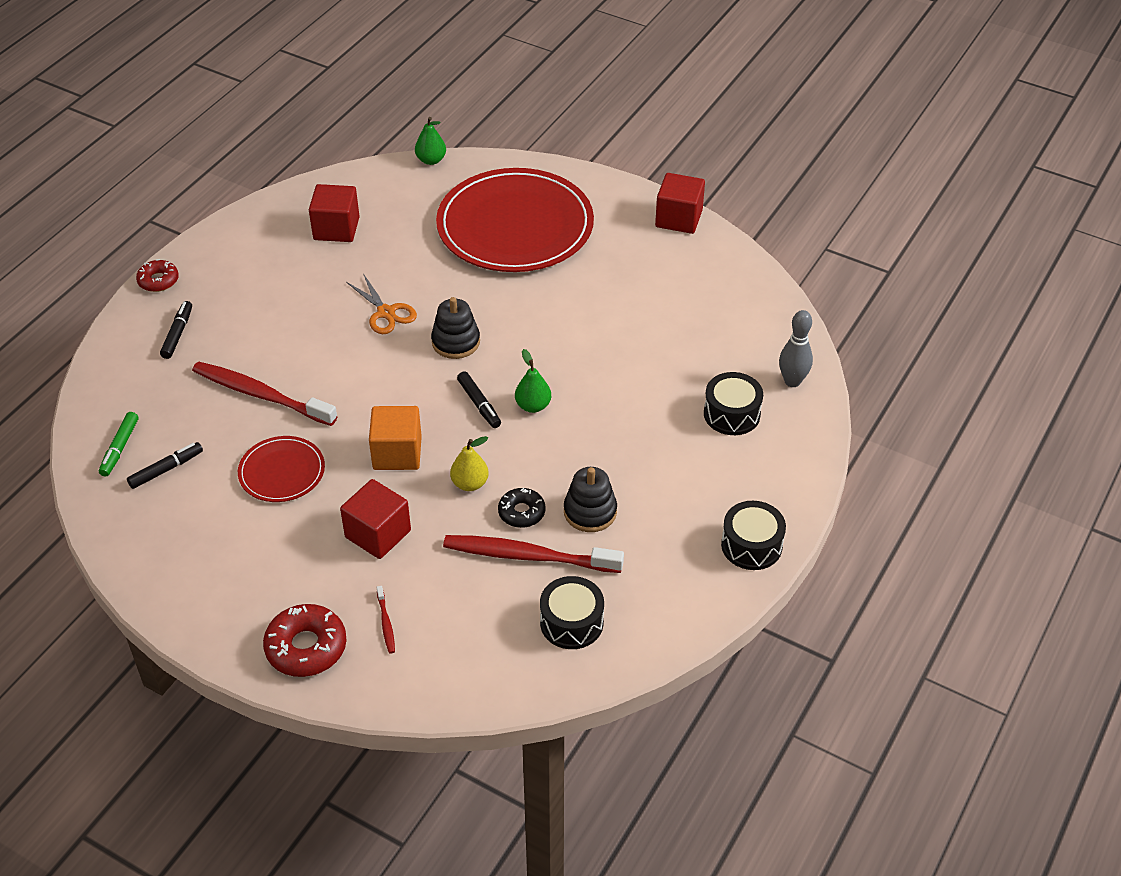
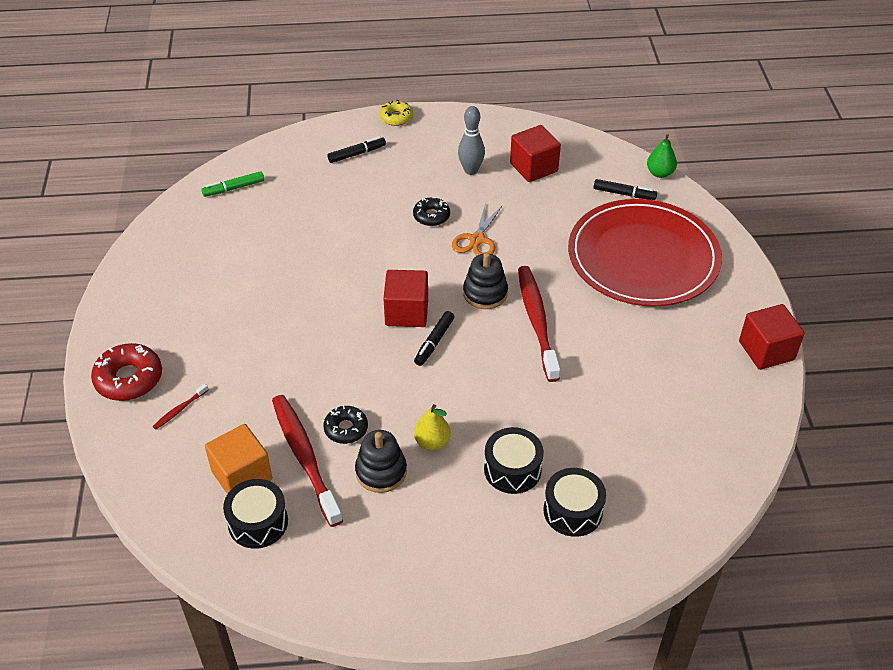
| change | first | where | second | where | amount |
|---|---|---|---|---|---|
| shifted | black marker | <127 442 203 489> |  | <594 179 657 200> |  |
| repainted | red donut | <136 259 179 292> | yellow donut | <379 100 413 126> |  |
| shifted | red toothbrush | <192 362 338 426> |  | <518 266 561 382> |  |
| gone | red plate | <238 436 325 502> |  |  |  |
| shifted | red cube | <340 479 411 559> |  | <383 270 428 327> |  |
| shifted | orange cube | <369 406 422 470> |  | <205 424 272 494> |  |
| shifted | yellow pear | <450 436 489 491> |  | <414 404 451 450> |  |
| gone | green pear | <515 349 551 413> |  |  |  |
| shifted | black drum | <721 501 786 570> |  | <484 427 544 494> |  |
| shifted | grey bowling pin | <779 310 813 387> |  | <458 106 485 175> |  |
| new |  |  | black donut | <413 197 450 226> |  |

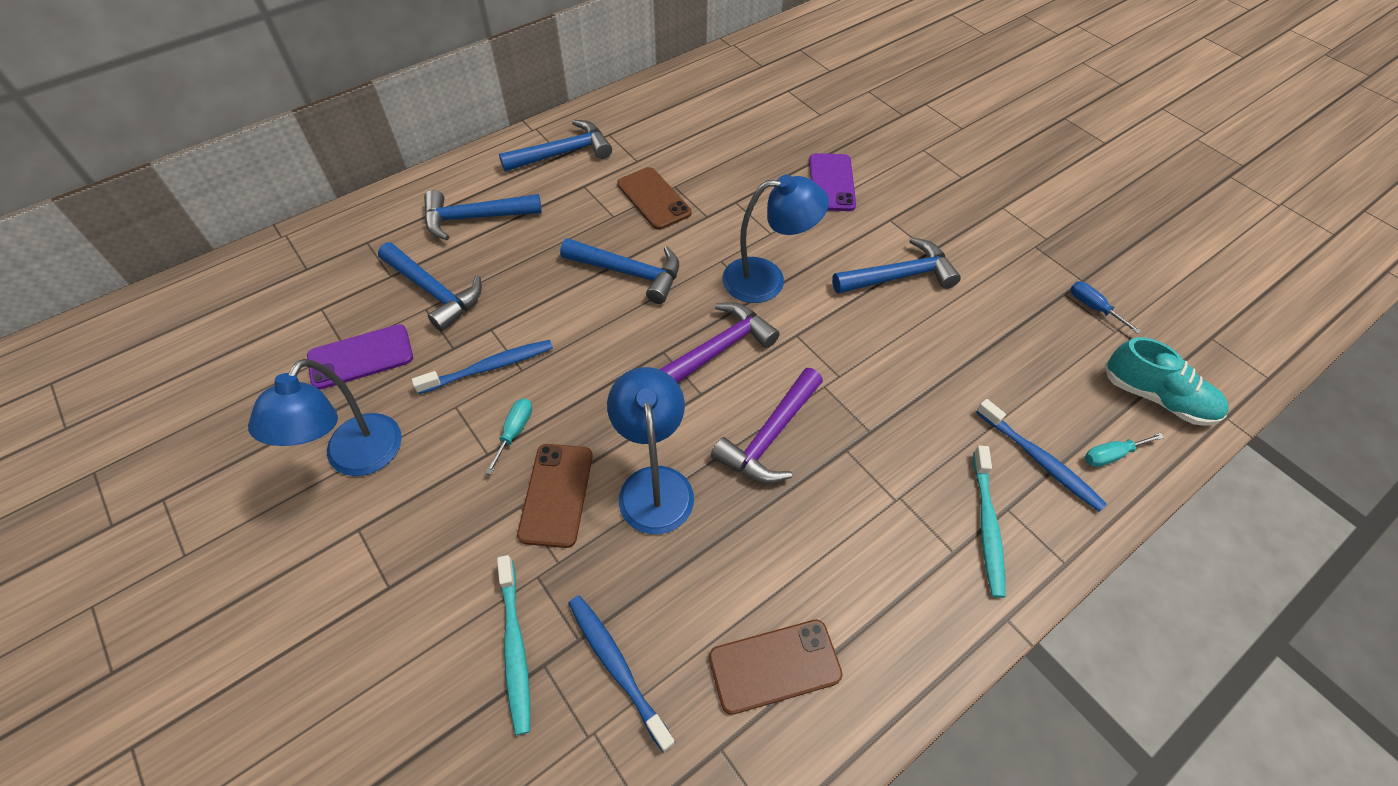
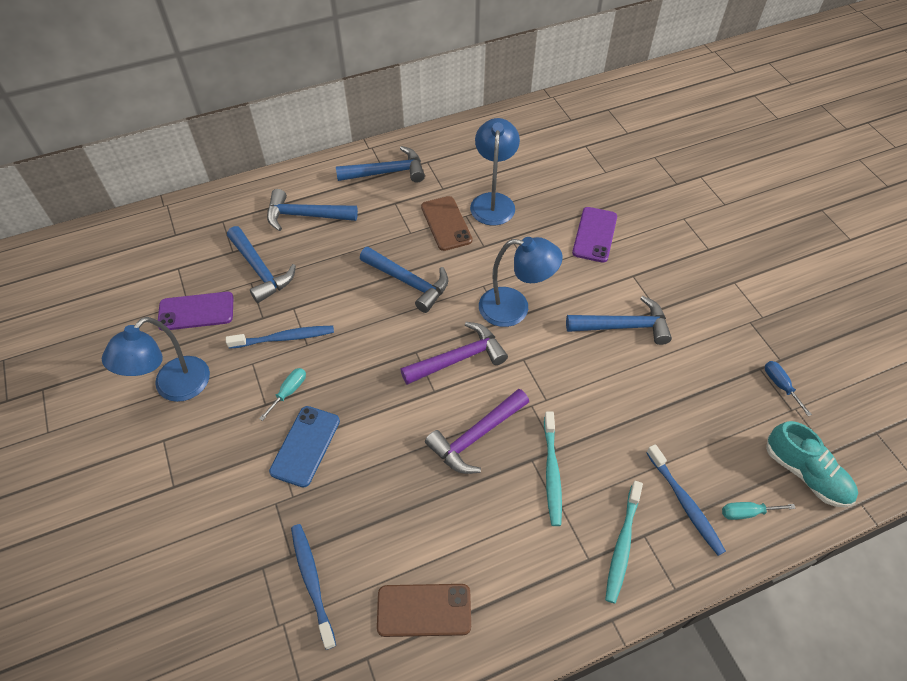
| change | first | where | second | where | amount |
|---|---|---|---|---|---|
| shifted | turquoise toothbrush | <497 555 530 735> |  | <544 411 562 526> |  |
| repainted | brown phone | <517 444 593 548> | blue phone | <269 406 340 488> |  |
| shifted | blue lamp | <607 367 694 534> |  | <470 118 520 226> |  |

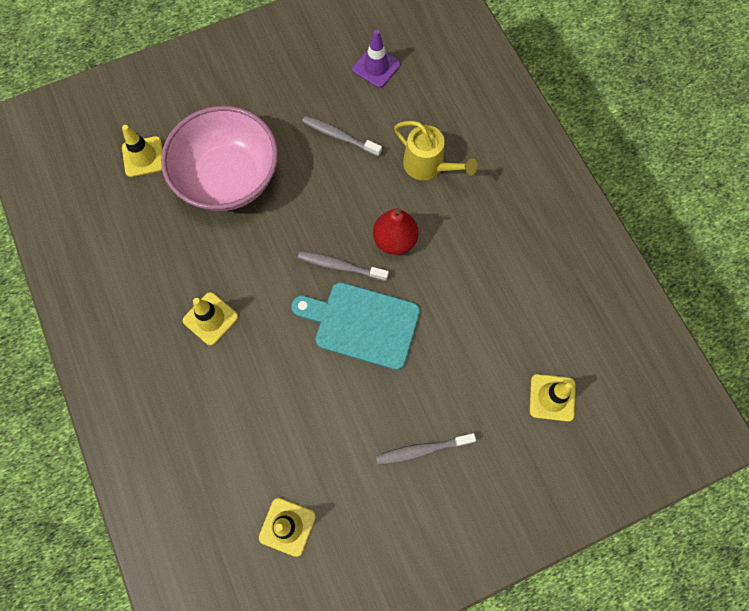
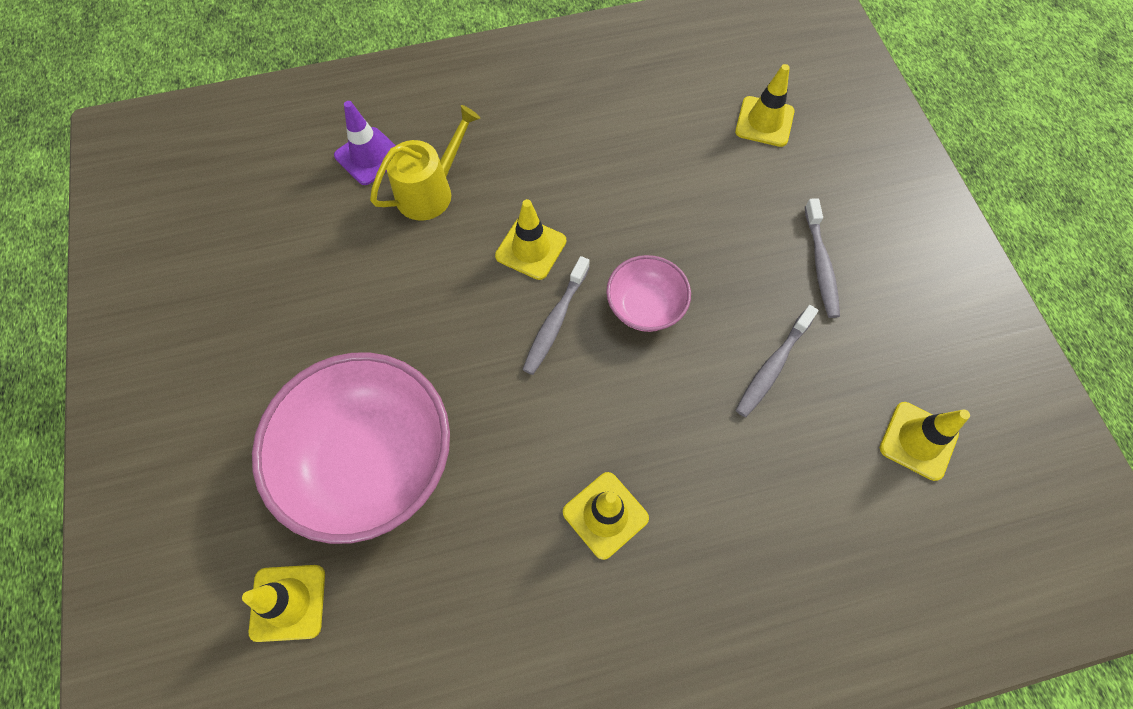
| change | first | where | second | where | amount |
|---|---|---|---|---|---|
| swapped | turquoise cutting board | <291 282 420 370> | pink bowl | <606 255 691 332> |  |
| shifted | grey toothbrush | <302 116 382 157> |  | <736 305 818 417> |  |
| shifted | purple traffic cone | <352 30 401 88> |  | <334 101 396 185> |  |
| swapped | red pear | <373 208 419 255> | yellow traffic cone | <495 199 566 280> |  |

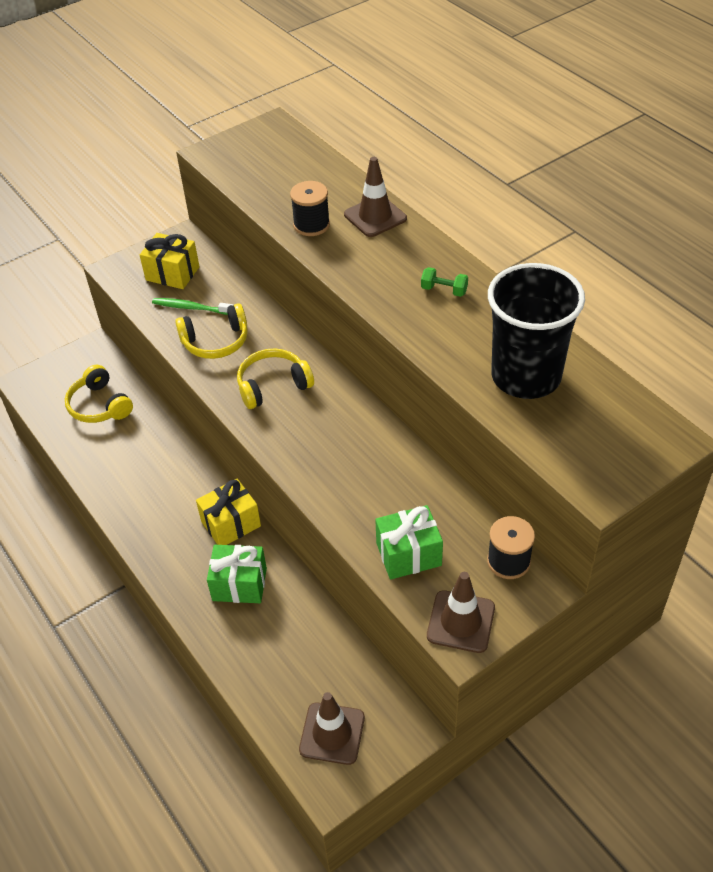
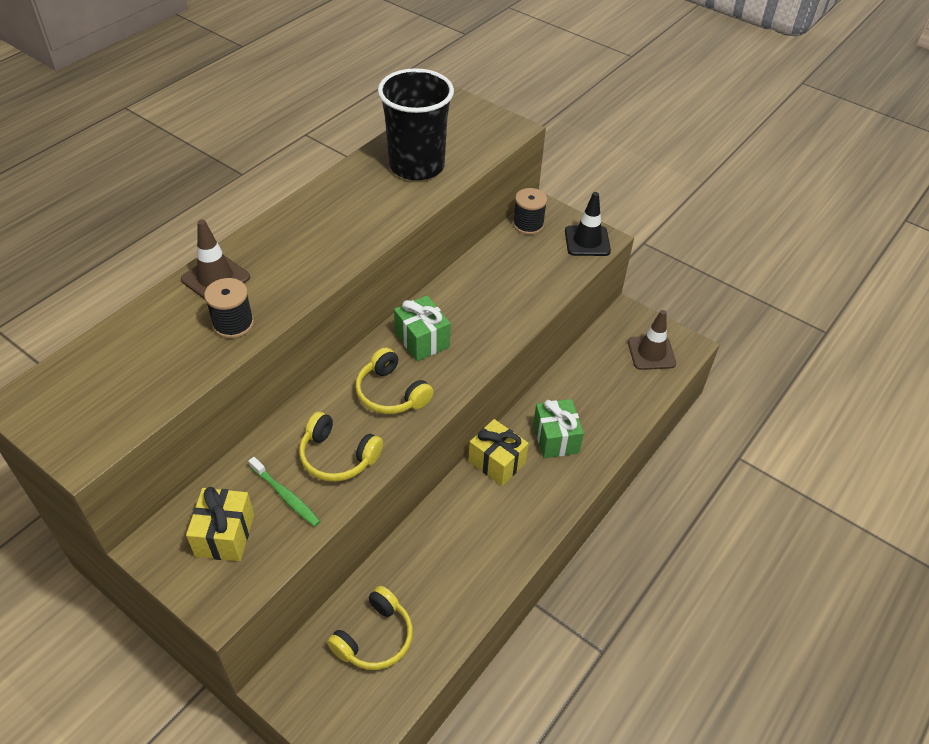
| change | first | where | second | where | amount |
|---|---|---|---|---|---|
| rotated | green toothbrush | <152 298 234 315> |  | <249 457 320 527> | 45 degrees counterclockwise |
| rotated | yellow headphones | <175 303 248 359> |  | <299 412 383 482> | 150 degrees clockwise |
| shifted | green gift | <375 505 443 580> |  | <394 295 451 361> |  |
| gone | green dumbbell | <421 267 468 297> |  |  |  |
| repainted | brown traffic cone | <427 572 495 653> | black traffic cone | <565 192 611 256> |  |

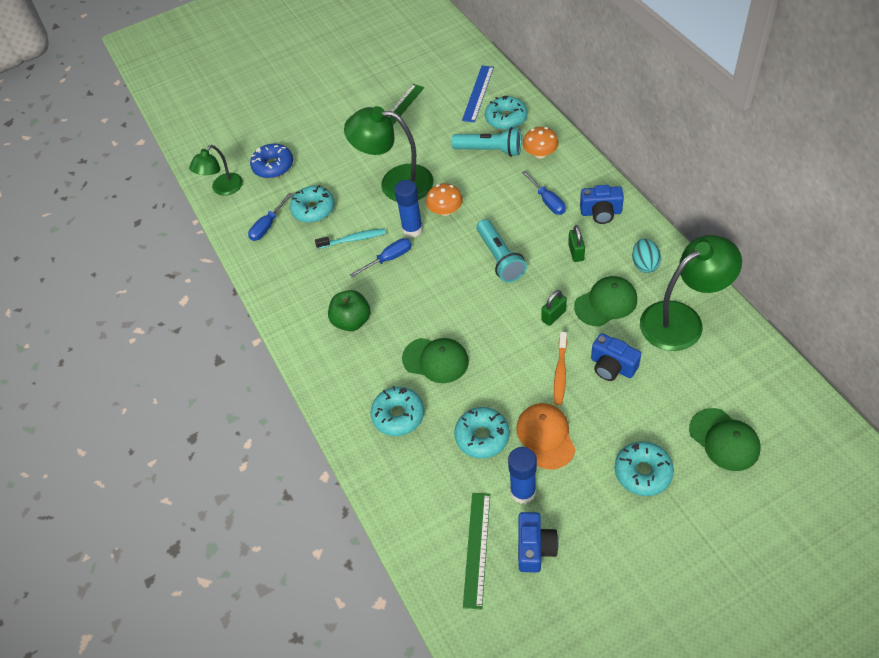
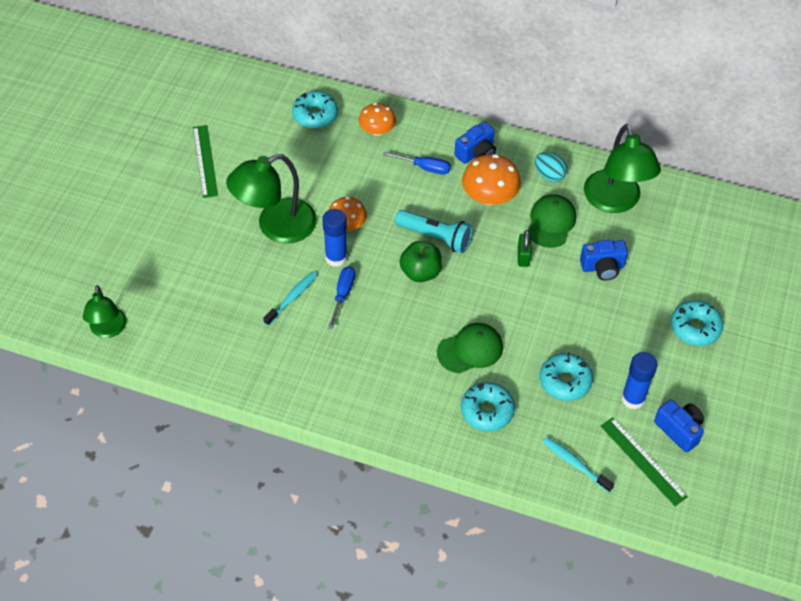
| change | first | where | second | where | amount |
|---|---|---|---|---|---|
| gone | blue screwdriver | <248 193 292 241> |  |  |  |
| gone | blue donut | <250 144 293 178> |  |  |  |
| gone | turquoise donut | <290 185 335 223> |  |  |  |
| shifted | green apple | <328 290 370 331> |  | <399 241 442 282> |  |
| gone | turquoise flashlight | <451 127 521 157> |  |  |  |
| gone | blue ruler | <462 66 494 123> |  |  |  |
| gone | orange cap | <516 403 576 470> |  |  |  |
| gone | orange toothbrush | <554 332 567 405> |  |  |  |
| swapped | green padlock | <568 225 585 262> | orange mushroom | <462 154 521 205> |  |
| rotated | green lamp | <640 235 742 351> |  | <584 124 661 213> | 150 degrees clockwise |
| gone | green cap | <689 408 761 471> |  |  |  |
| new |  |  | turquoise toothbrush | <543 437 614 493> |  |

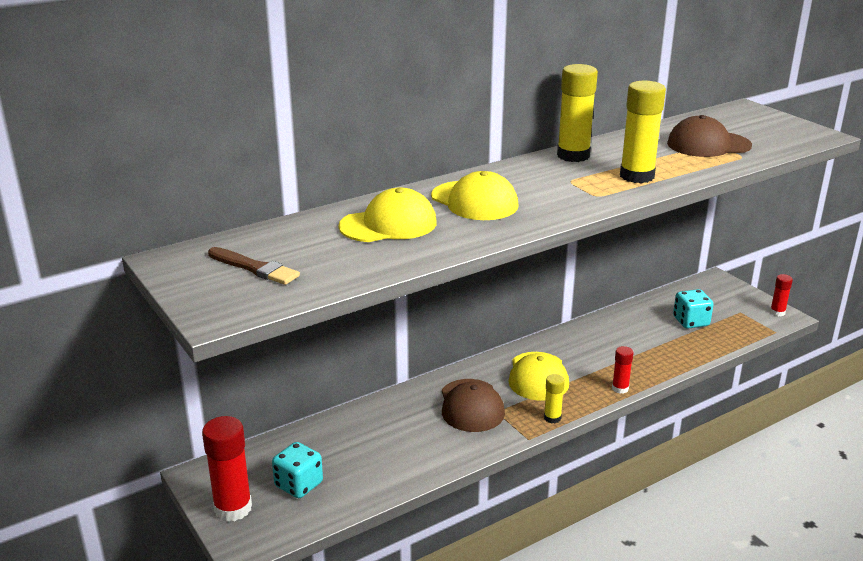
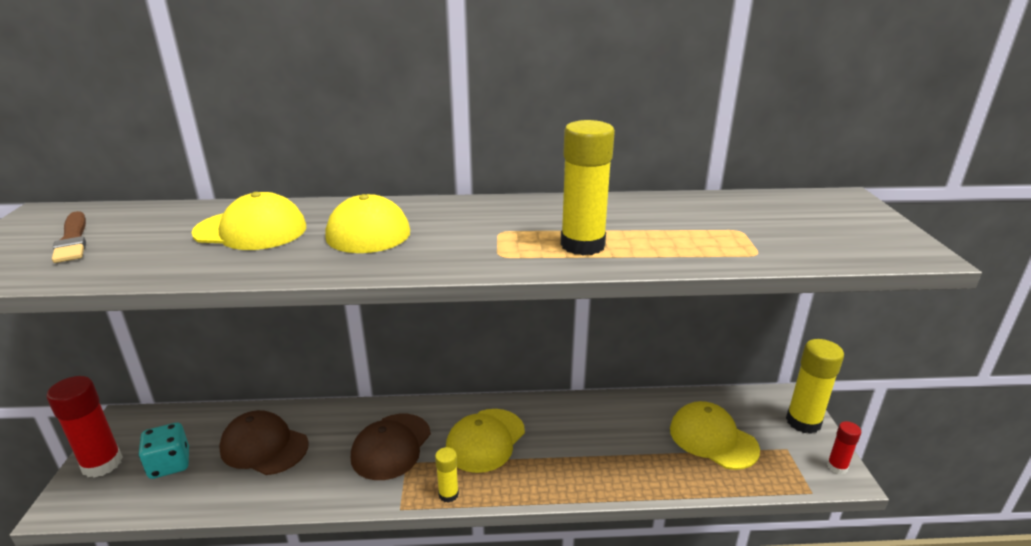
| change | first | where | second | where | amount |
|---|---|---|---|---|---|
| shifted | yellow glue stick | <557 64 598 162> |  | <786 339 844 434> |  |
| gone | red glue stick | <612 346 633 394> |  |  |  |
| shifted | brown cap | <667 115 752 157> |  | <219 410 309 475> |  |
| swapped | turquoise dice | <673 289 713 329> | yellow cap | <670 401 760 470> |  |

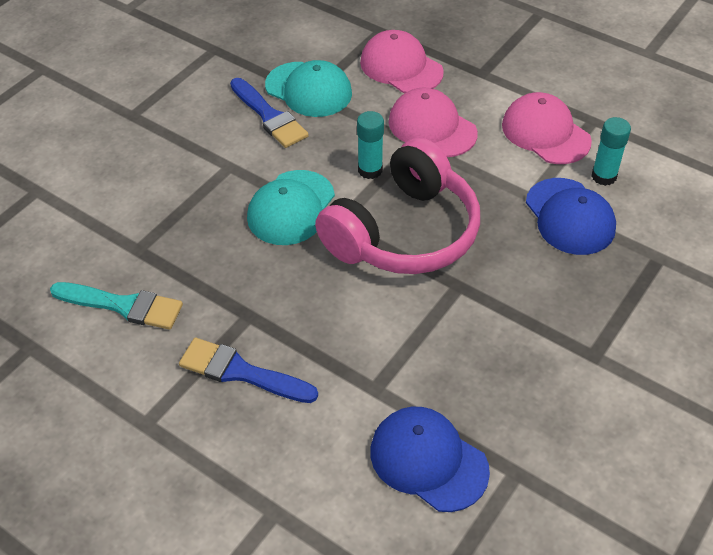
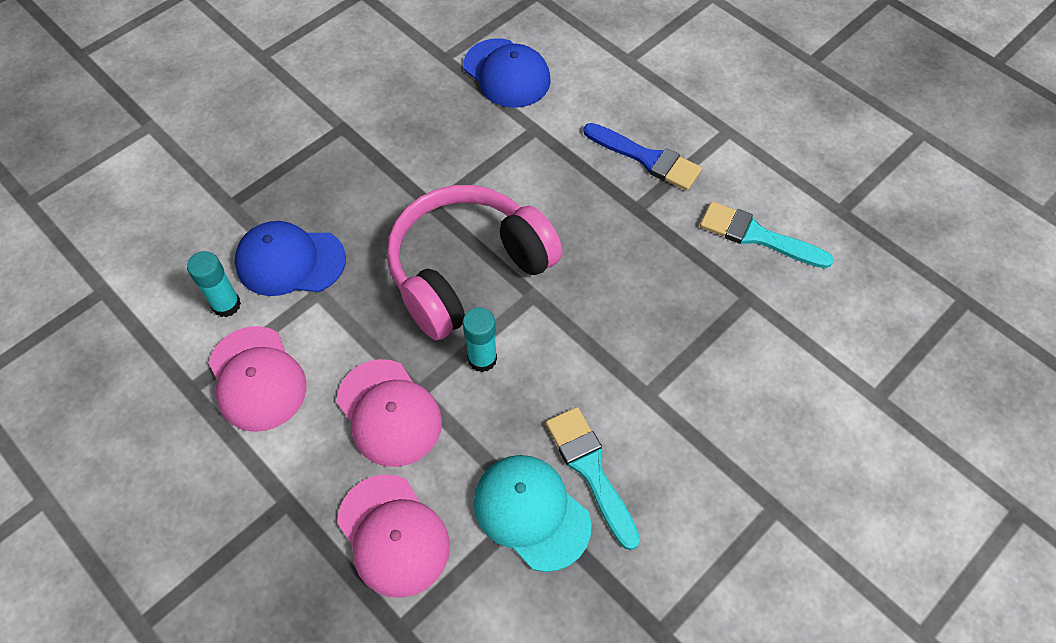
| change | first | where | second | where | amount |
|---|---|---|---|---|---|
| repainted | blue brush | <230 78 309 148> | turquoise brush | <546 407 640 550> |  |
| gone | turquoise cap | <247 170 335 245> |  |  |  |
| rotated | blue cap | <526 178 616 255> |  | <235 221 346 296> | 75 degrees counterclockwise |

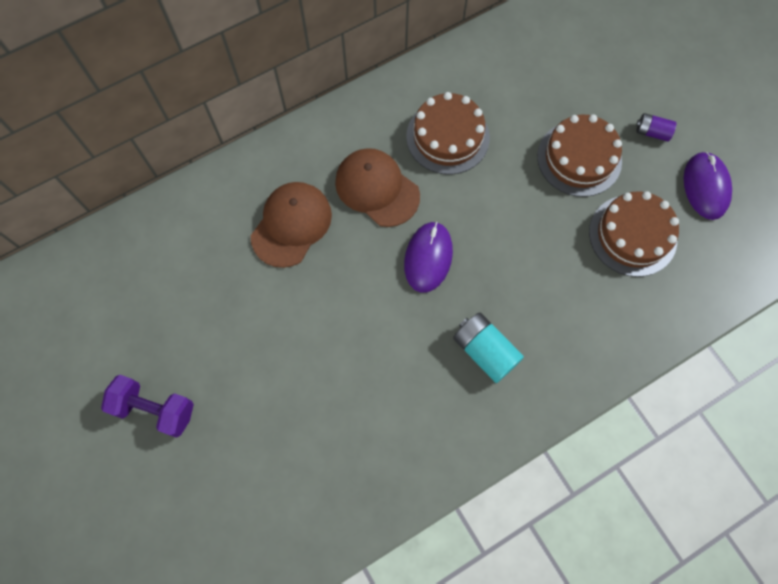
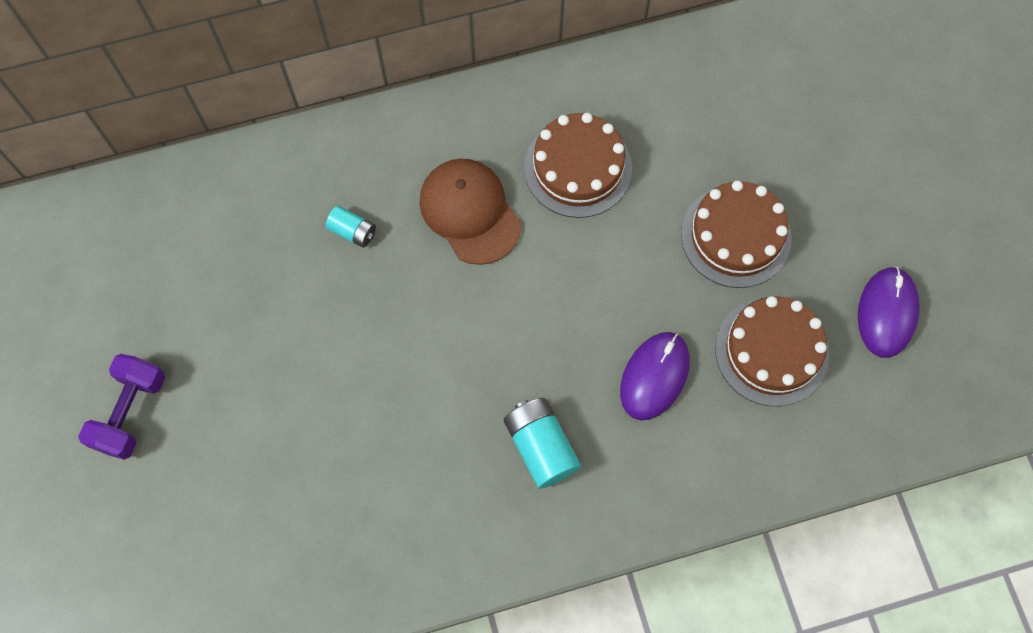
| change | first | where | second | where | amount |
|---|---|---|---|---|---|
| rotated | purple dumbbell | <101 375 194 438> |  | <78 354 165 460> | 75 degrees clockwise |
| swapped | brown cap | <251 182 332 268> | turquoise battery | <326 205 376 248> |  |
| shifted | purple mouse | <404 222 453 293> |  | <620 332 690 420> |  |
| gone | purple battery | <636 113 676 141> |  |  |  |

